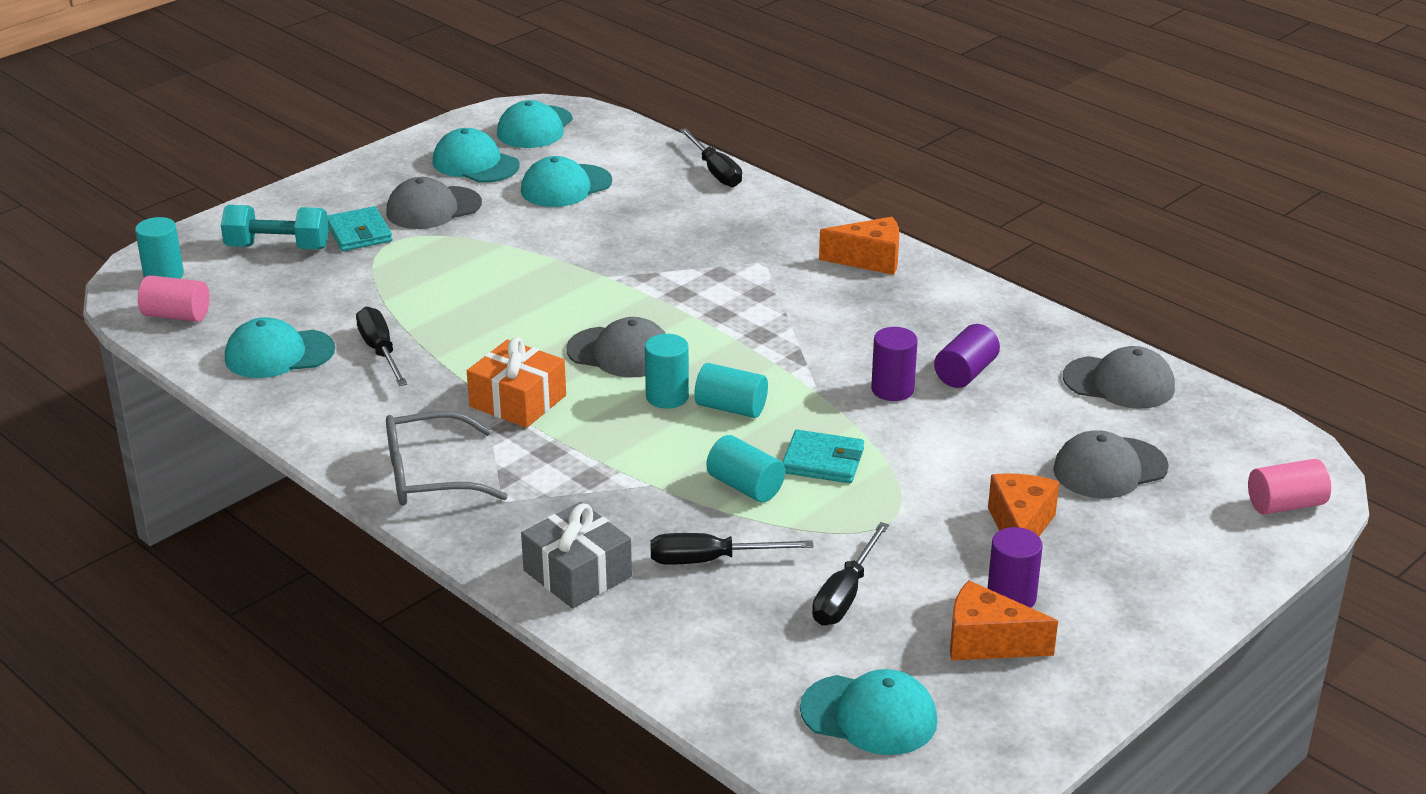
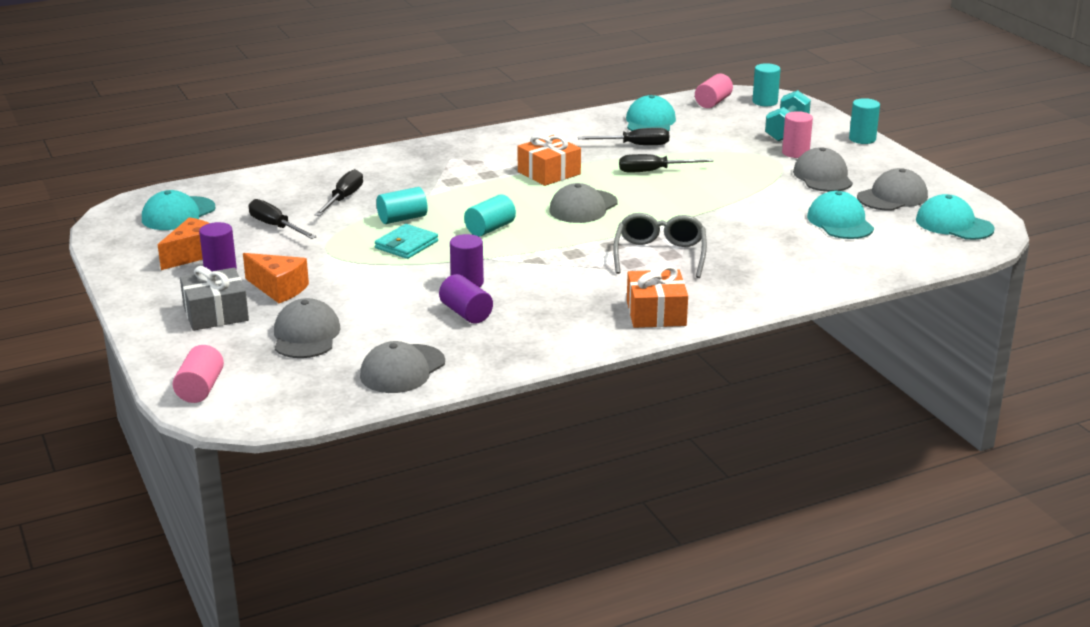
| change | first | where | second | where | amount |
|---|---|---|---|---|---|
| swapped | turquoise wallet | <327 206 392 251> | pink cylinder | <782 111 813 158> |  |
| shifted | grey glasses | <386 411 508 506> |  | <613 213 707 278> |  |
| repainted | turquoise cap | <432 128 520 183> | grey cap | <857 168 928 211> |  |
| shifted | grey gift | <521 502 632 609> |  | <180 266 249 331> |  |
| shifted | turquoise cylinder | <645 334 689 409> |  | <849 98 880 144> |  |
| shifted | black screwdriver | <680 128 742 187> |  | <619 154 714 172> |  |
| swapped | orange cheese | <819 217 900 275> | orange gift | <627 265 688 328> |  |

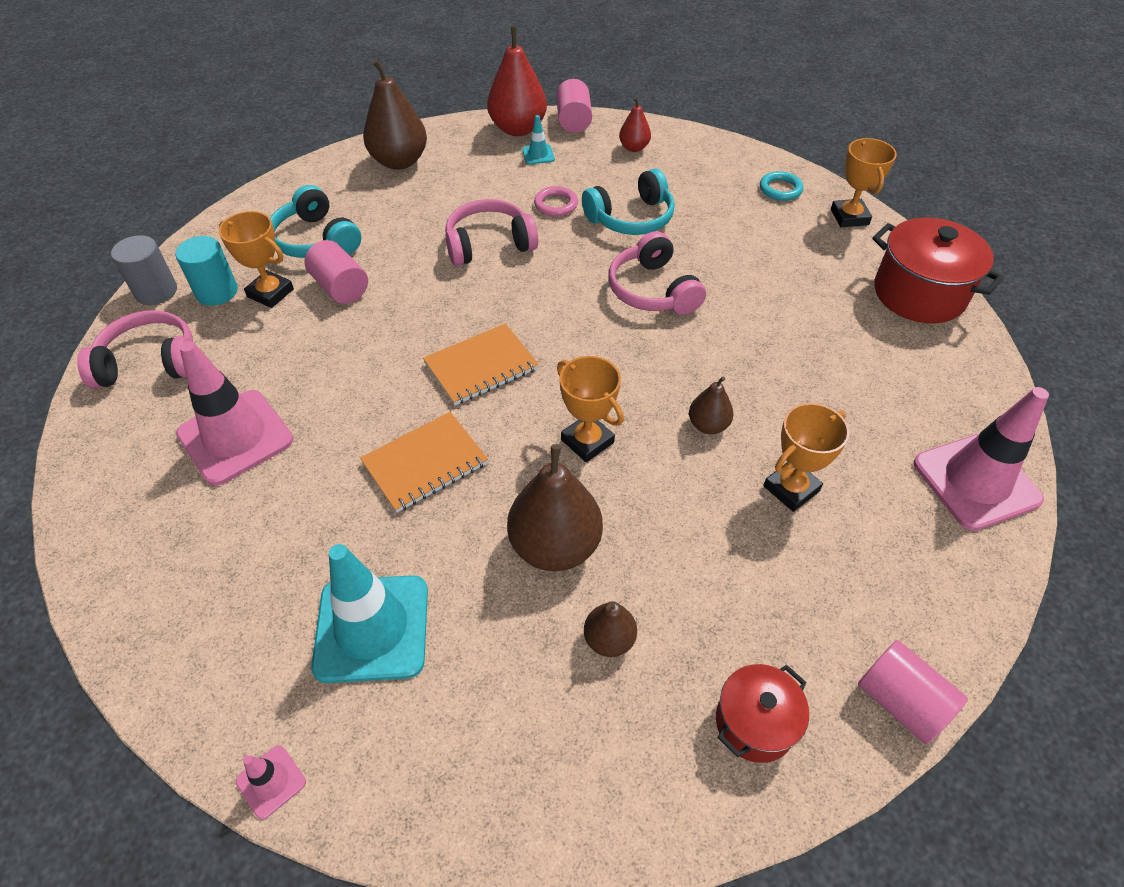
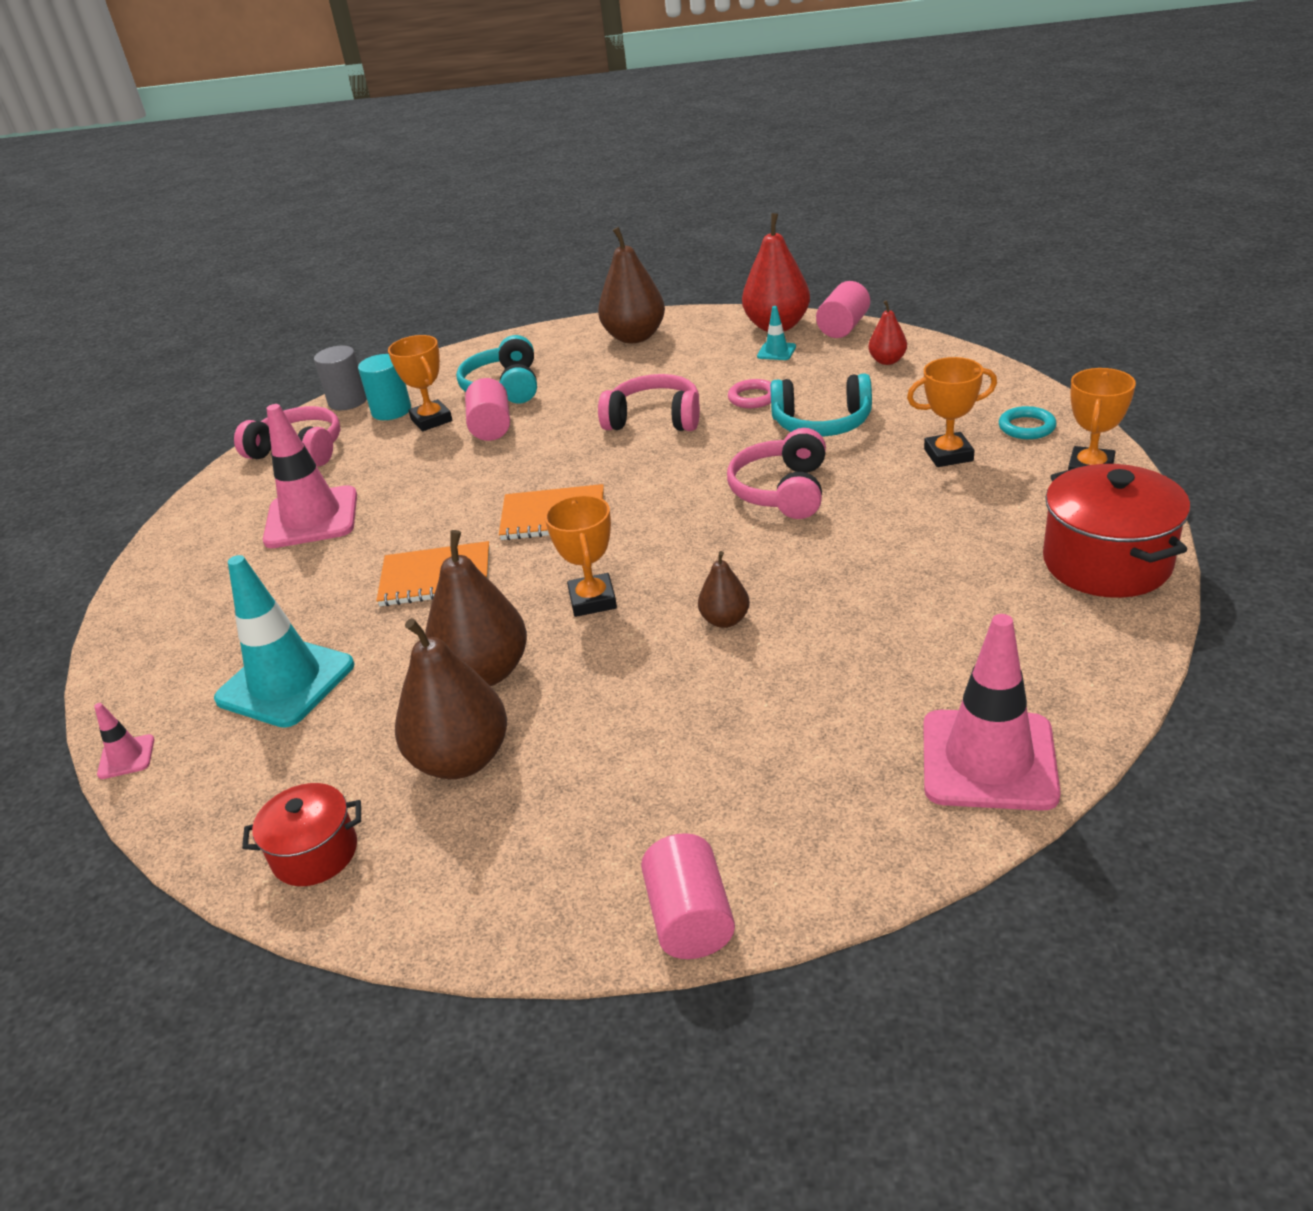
| change | first | where | second | where | amount |
|---|---|---|---|---|---|
| scaled | brown pear | <584 601 637 657> |  | <395 618 507 779> | x1.91 |
| shifted | red pot | <716 664 809 763> |  | <242 783 361 886> |  |
| shifted | orange trophy | <763 403 849 512> |  | <907 357 997 467> |  |

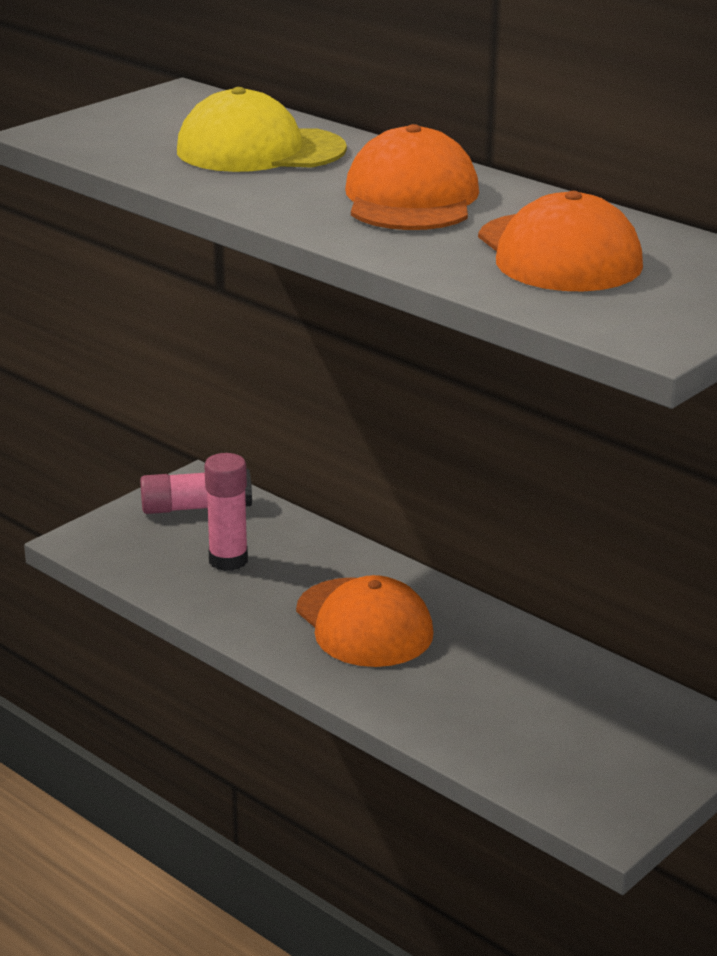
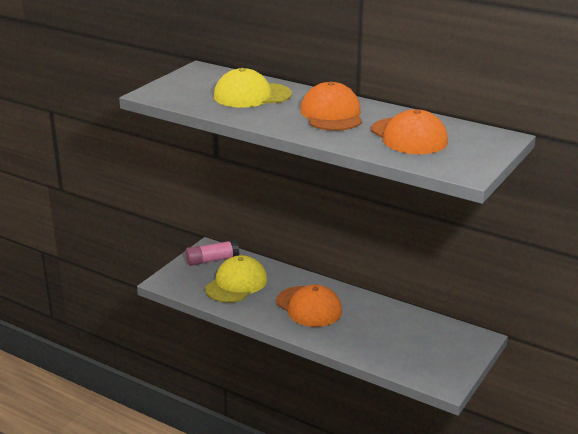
| change | first | where | second | where | amount |
|---|---|---|---|---|---|
| swapped | pink glue stick | <204 453 248 571> | yellow cap | <205 255 267 303> |  |

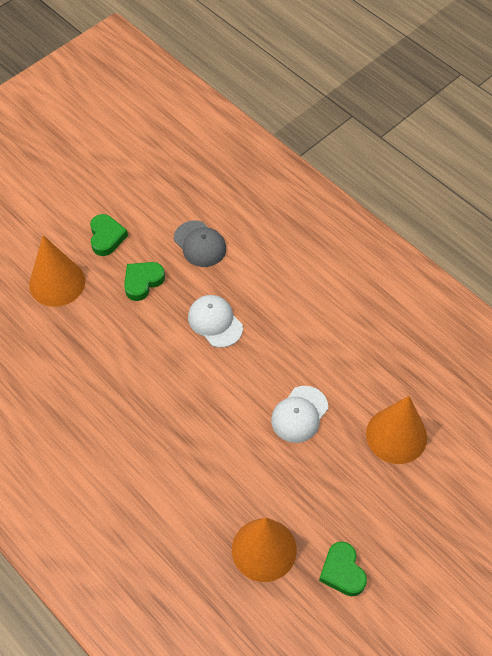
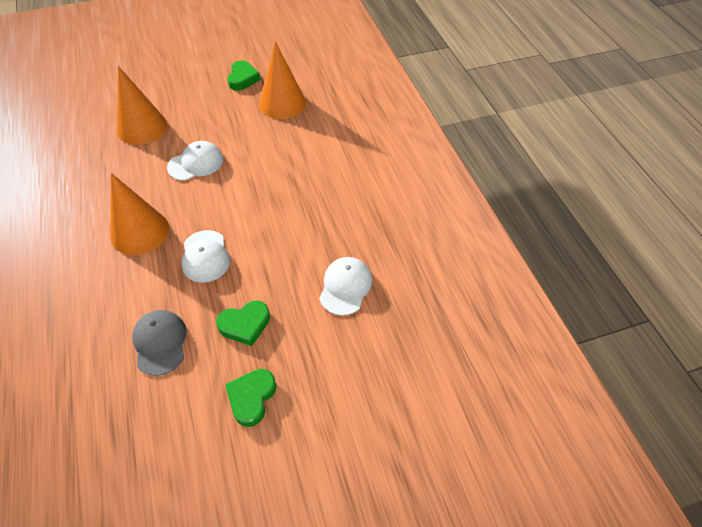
| change | first | where | second | where | amount |
|---|---|---|---|---|---|
| shifted | orange cone | <29 235 85 307> |  | <111 173 169 255> |  |
| new |  |  | white cap | <319 257 372 316> |  |

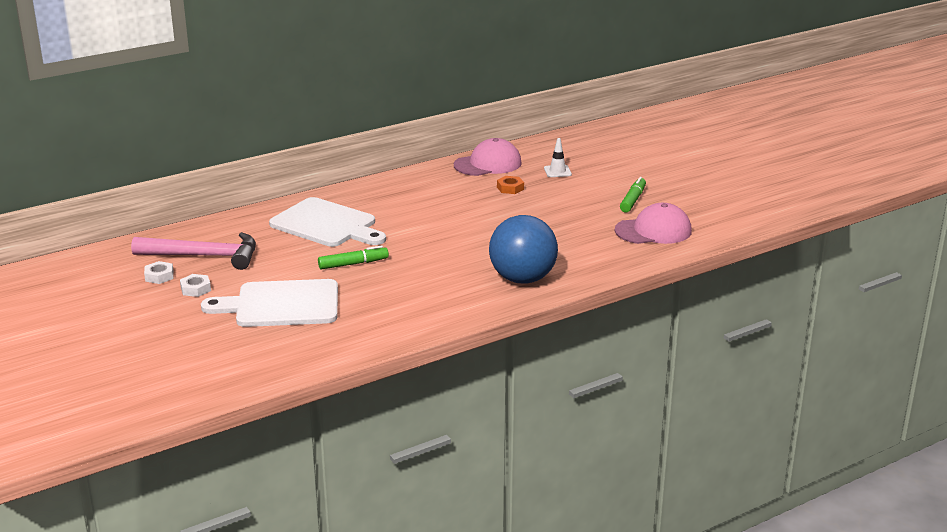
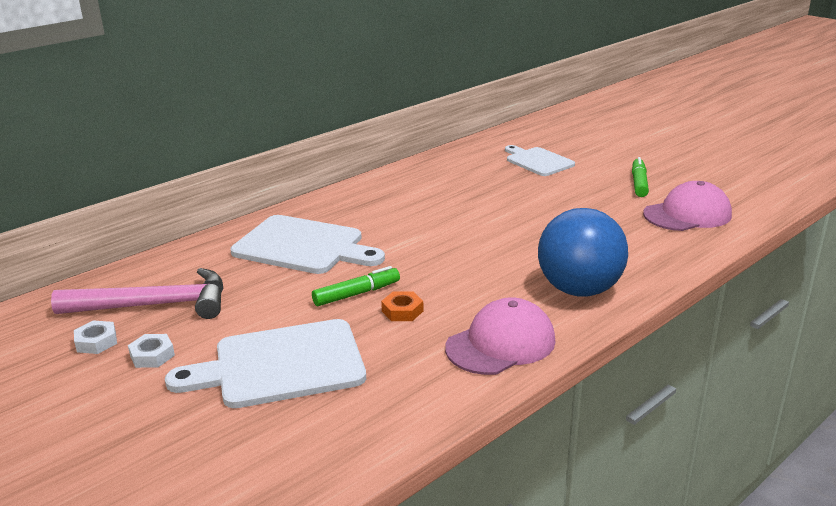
| change | first | where | second | where | amount |
|---|---|---|---|---|---|
| shifted | pink cap | <454 138 522 176> |  | <445 297 555 375> |  |
| shifted | orange nut | <497 176 524 194> |  | <381 291 424 321> |  |
| swapped | white traffic cone | <544 138 572 177> | white cutting board | <505 145 575 176> |  |

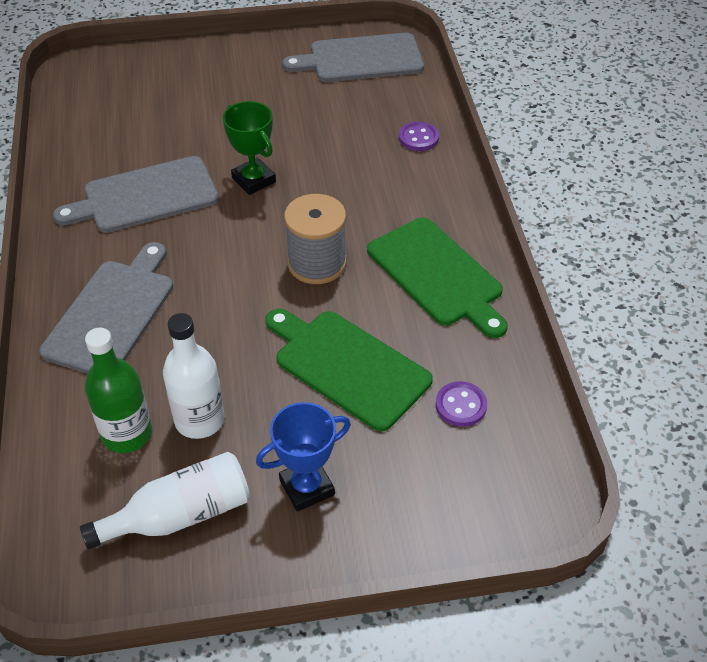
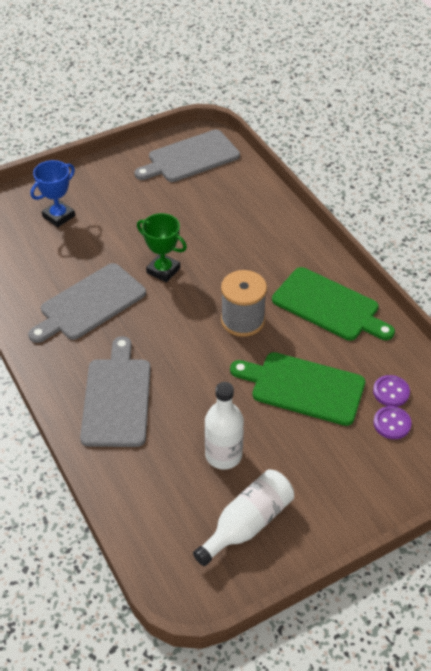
| change | first | where | second | where | amount |
|---|---|---|---|---|---|
| gone | green bottle | <85 327 152 453> |  |  |  |
| shifted | blue trophy | <256 402 351 512> |  | <31 160 75 227> |  |
| shifted | purple button | <399 121 439 151> |  | <373 406 412 439> |  |

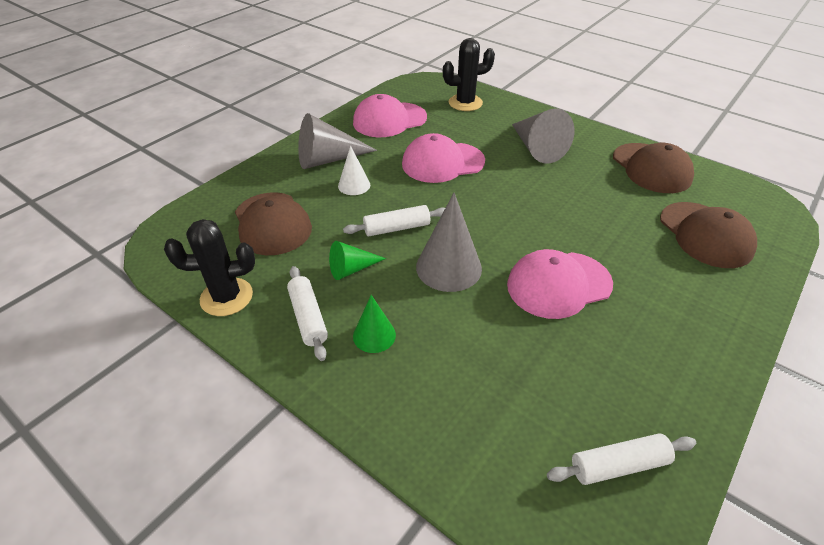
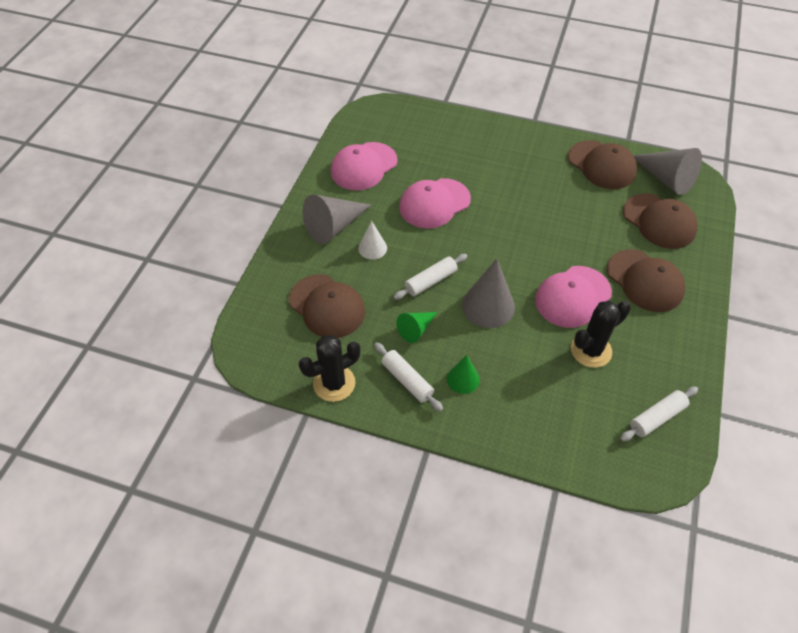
| change | first | where | second | where | amount |
|---|---|---|---|---|---|
| shifted | black cactus | <443 38 495 111> |  | <571 301 631 368> |  |
| shifted | grey cone | <512 109 574 163> |  | <633 148 702 195> |  |
| new |  |  | brown cap | <607 249 685 312> |  |

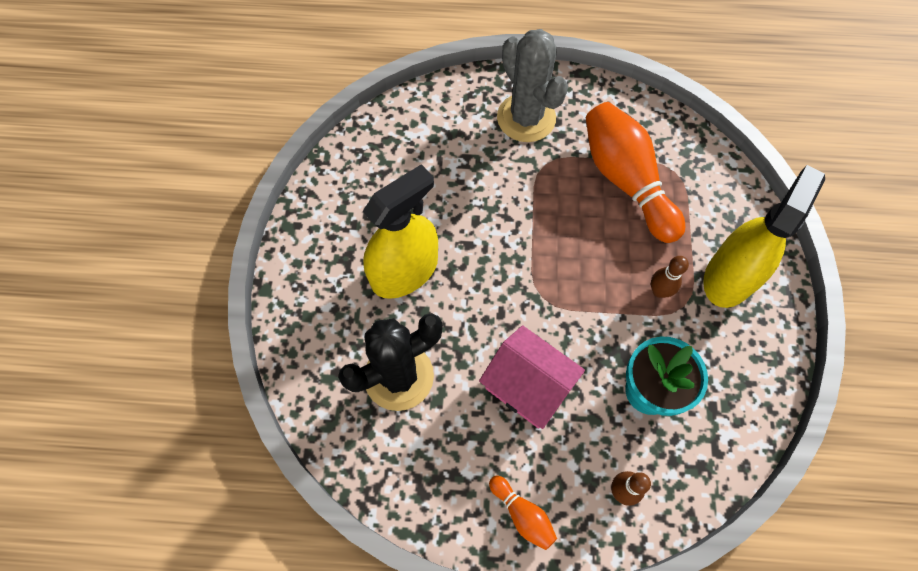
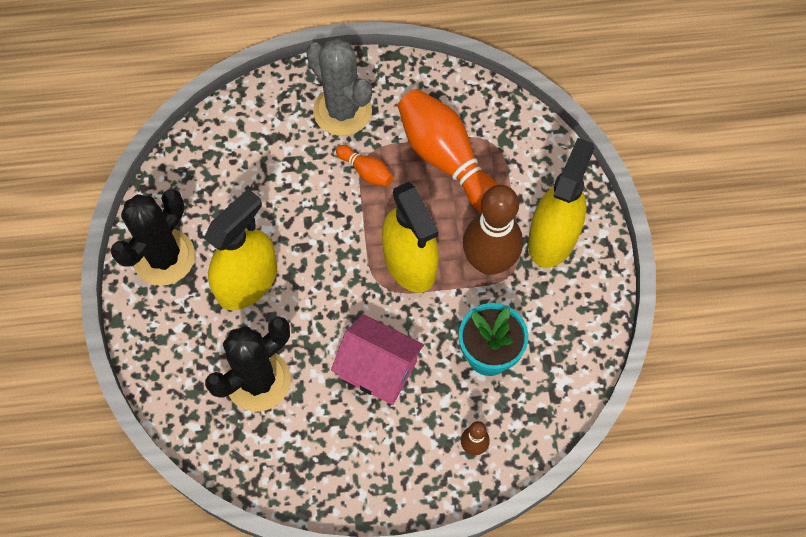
| change | first | where | second | where | amount |
|---|---|---|---|---|---|
| shifted | orange bowling pin | <489 475 557 550> |  | <336 145 393 187> |  |
| scaled | brown bowling pin | <651 256 689 298> |  | <463 185 523 275> | x2.17 |
| new |  |  | black cactus | <110 189 195 286> |  |
| new |  |  | yellow spray bottle | <382 182 439 293> |  |

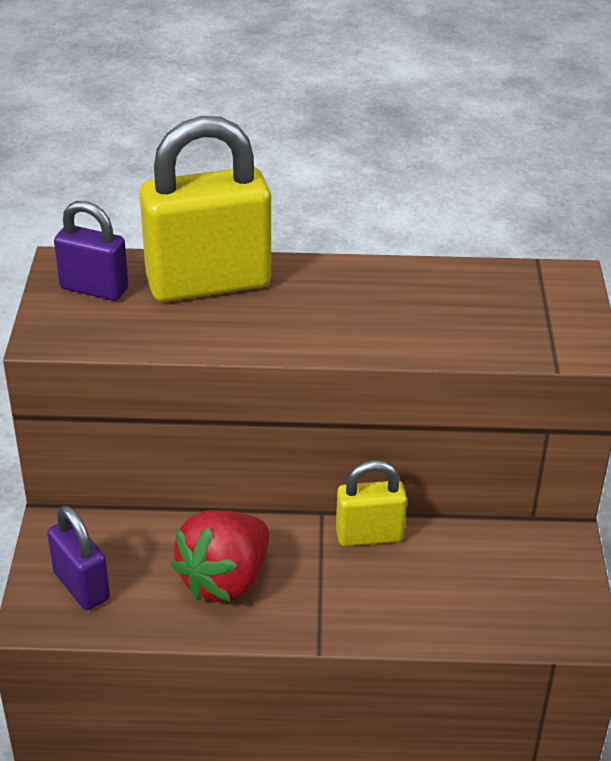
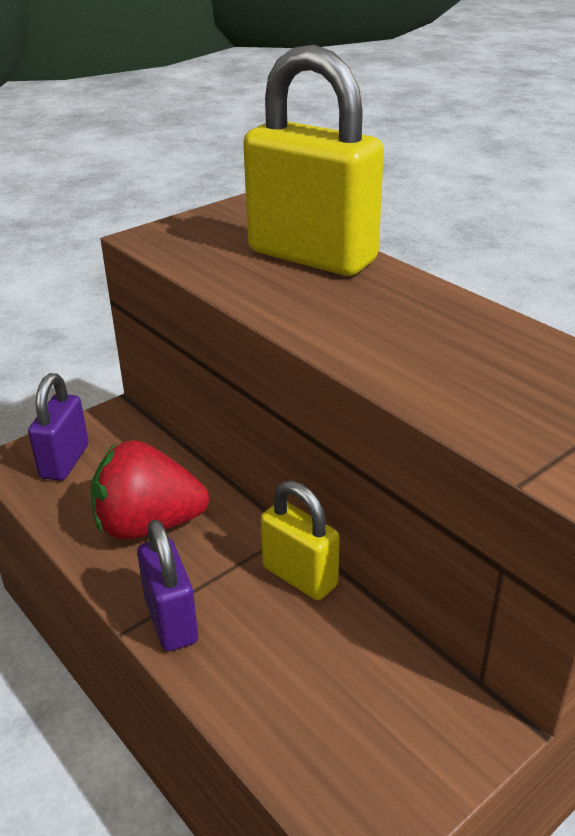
| change | first | where | second | where | amount |
|---|---|---|---|---|---|
| shifted | purple padlock | <54 201 129 301> |  | <137 519 198 651> |  |

